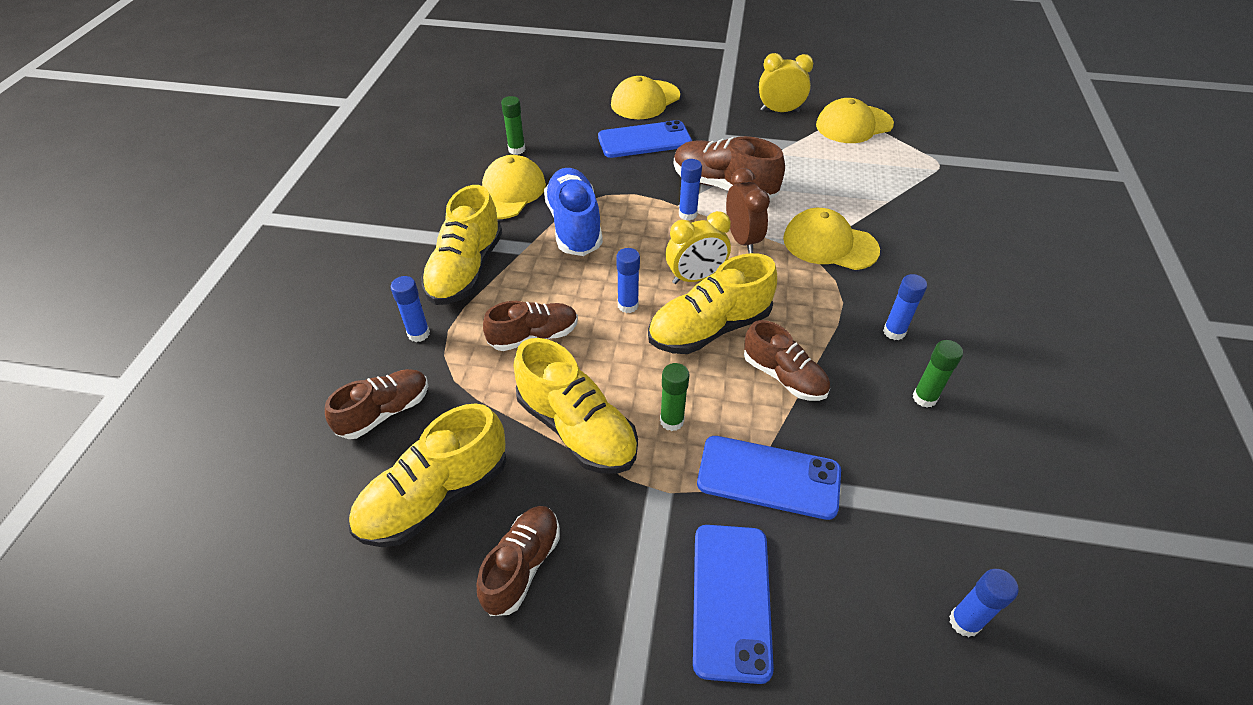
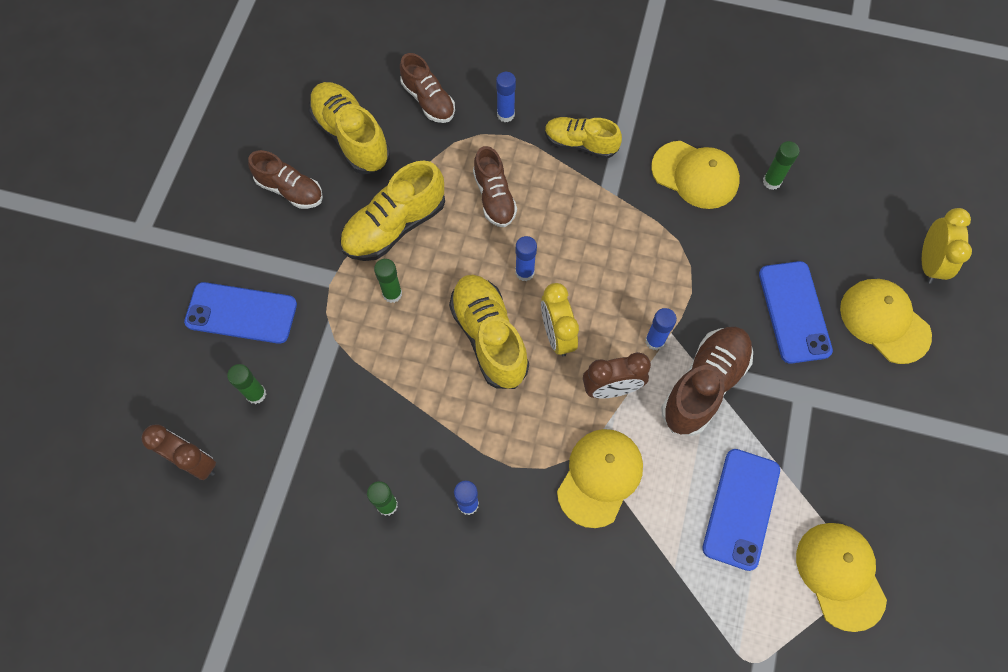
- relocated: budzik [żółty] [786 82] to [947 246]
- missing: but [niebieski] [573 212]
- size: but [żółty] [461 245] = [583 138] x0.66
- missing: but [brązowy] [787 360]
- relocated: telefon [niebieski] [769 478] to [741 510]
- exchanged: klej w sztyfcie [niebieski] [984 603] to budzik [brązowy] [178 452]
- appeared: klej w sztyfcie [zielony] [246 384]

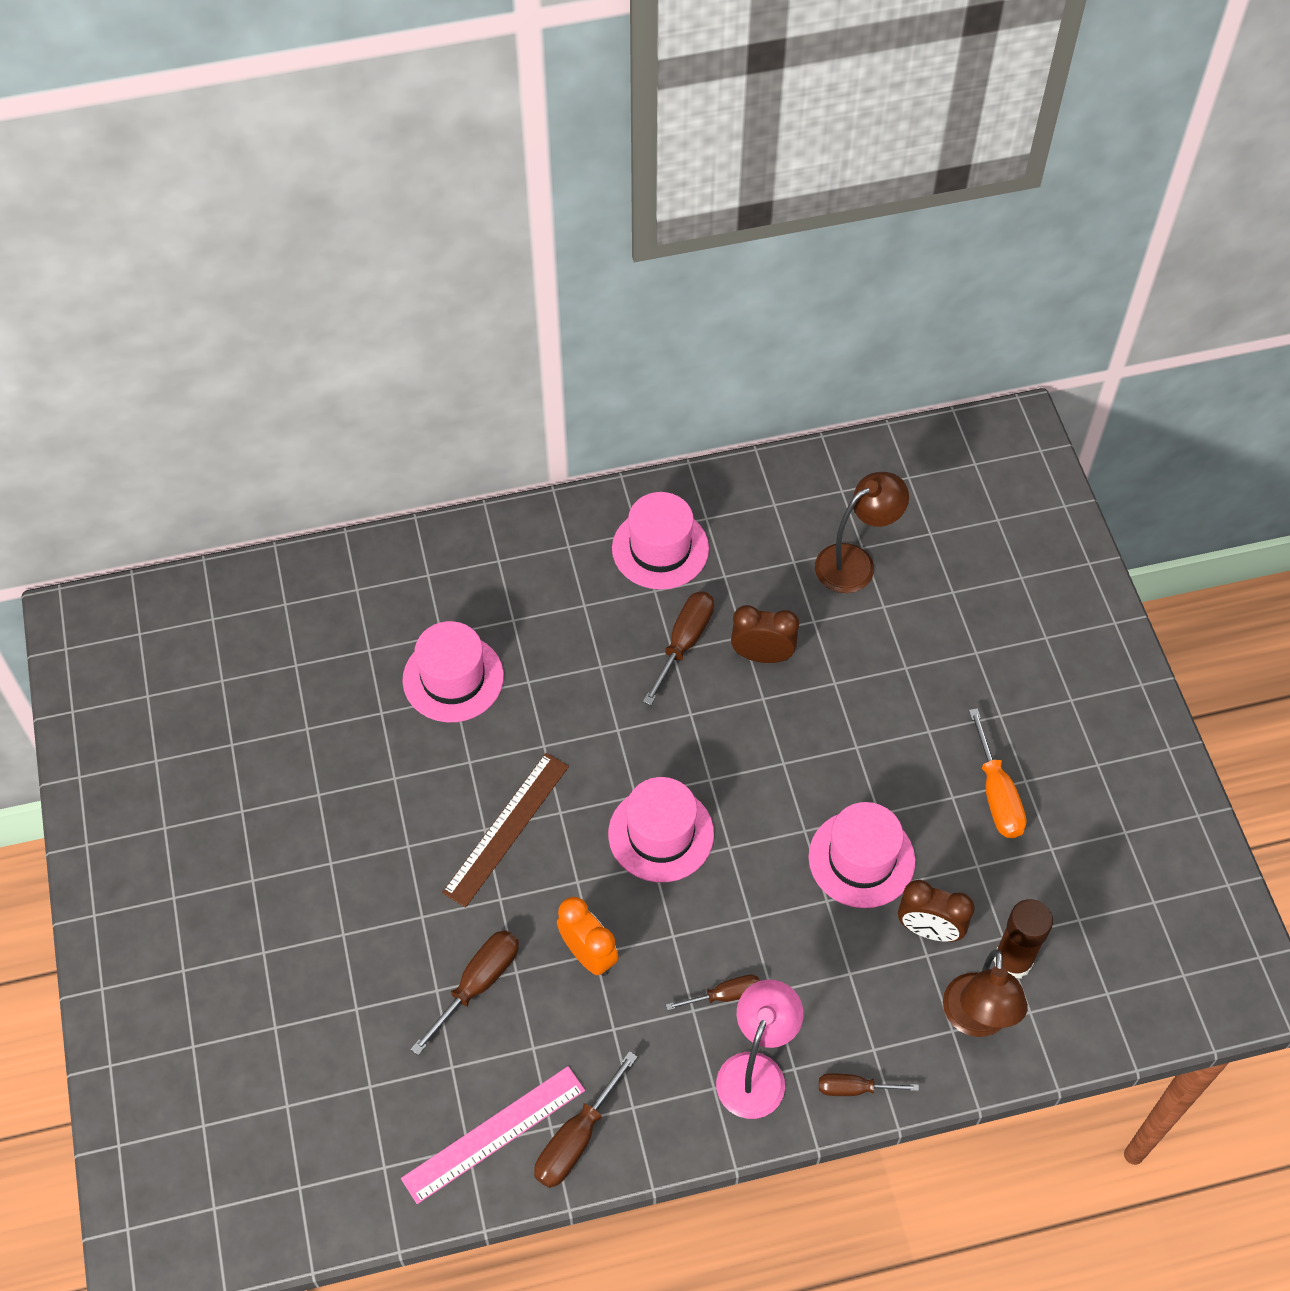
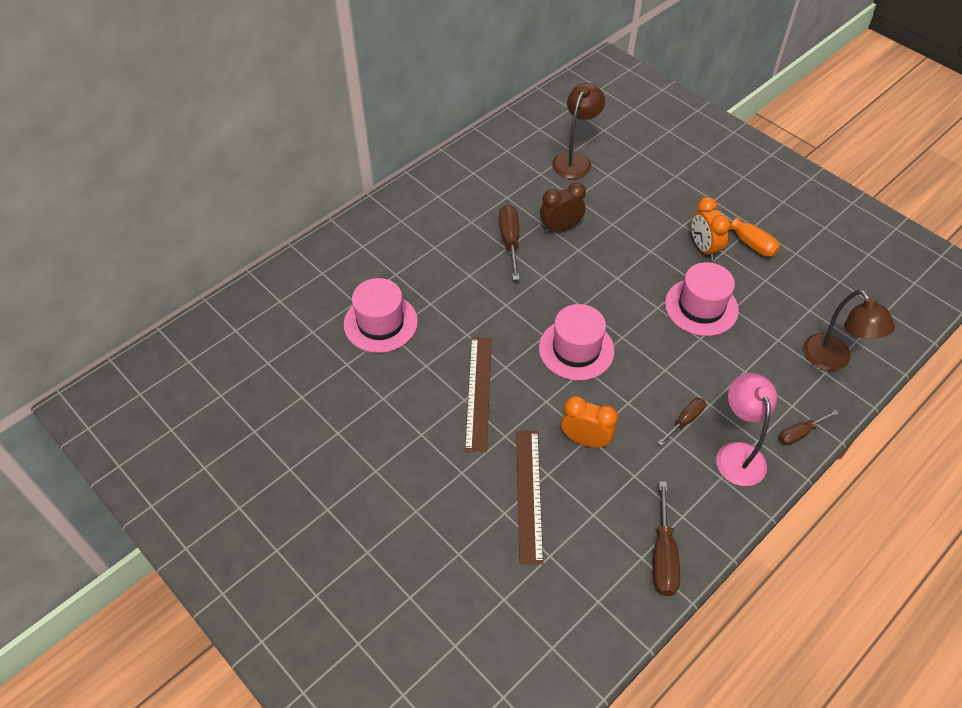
- missing: kapelusz [różowy] [660 541]
- missing: budzik [brązowy] [936 911]
- missing: klej w sztyfcie [brązowy] [1023 939]
- exchanged: śrubokręt [brązowy] [465 992] to linijka [brązowy] [529 497]
- missing: linijka [różowy] [493 1135]
- appeared: budzik [pomarańczowy] [711 228]

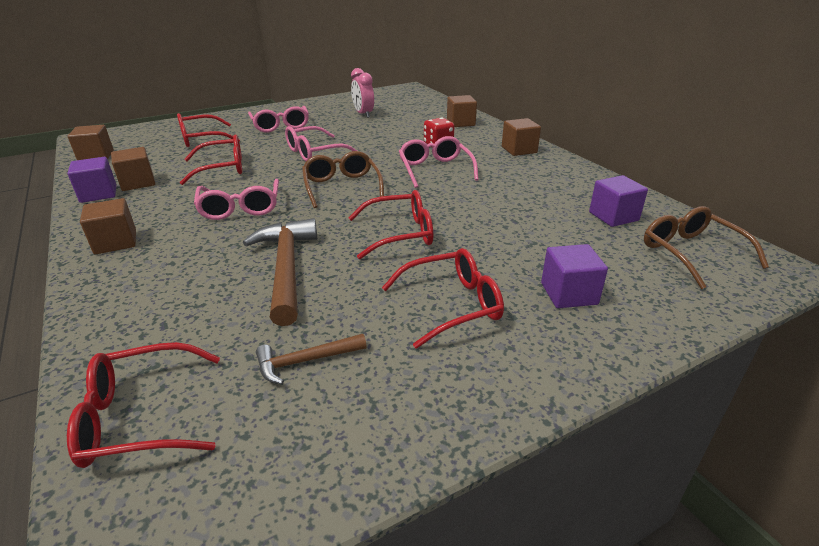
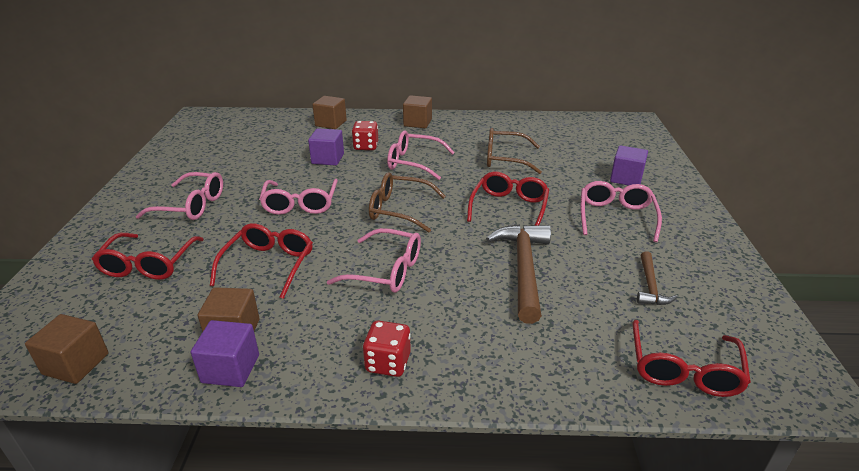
- missing: budzik [różowy] [362 93]
- relocated: sześcian [fioletowy] [618 201] to [326 147]
- exchanged: sześcian [brązowy] [108 226] to kostka do gry [czerwony] [387 348]
- relocated: okulary [brązowy] [706 247] to [514 151]
- spun: młotek [brązowy] [280 272] = [518 274] 75 degrees clockwise
- colour: okulary [czerwony] [443 298] to okulary [różowy] [621 211]

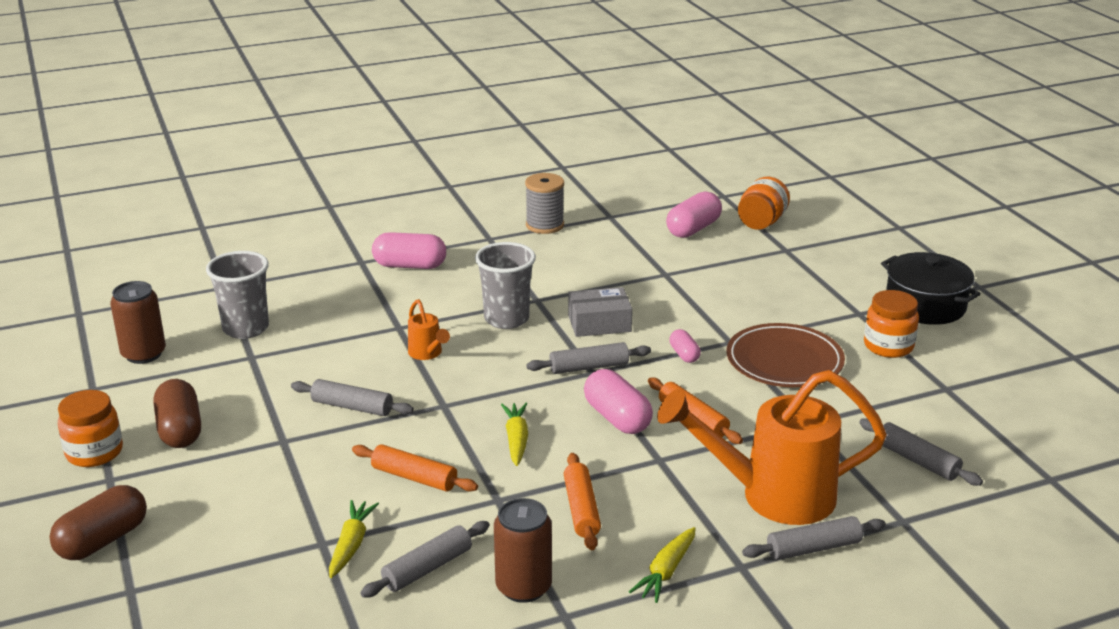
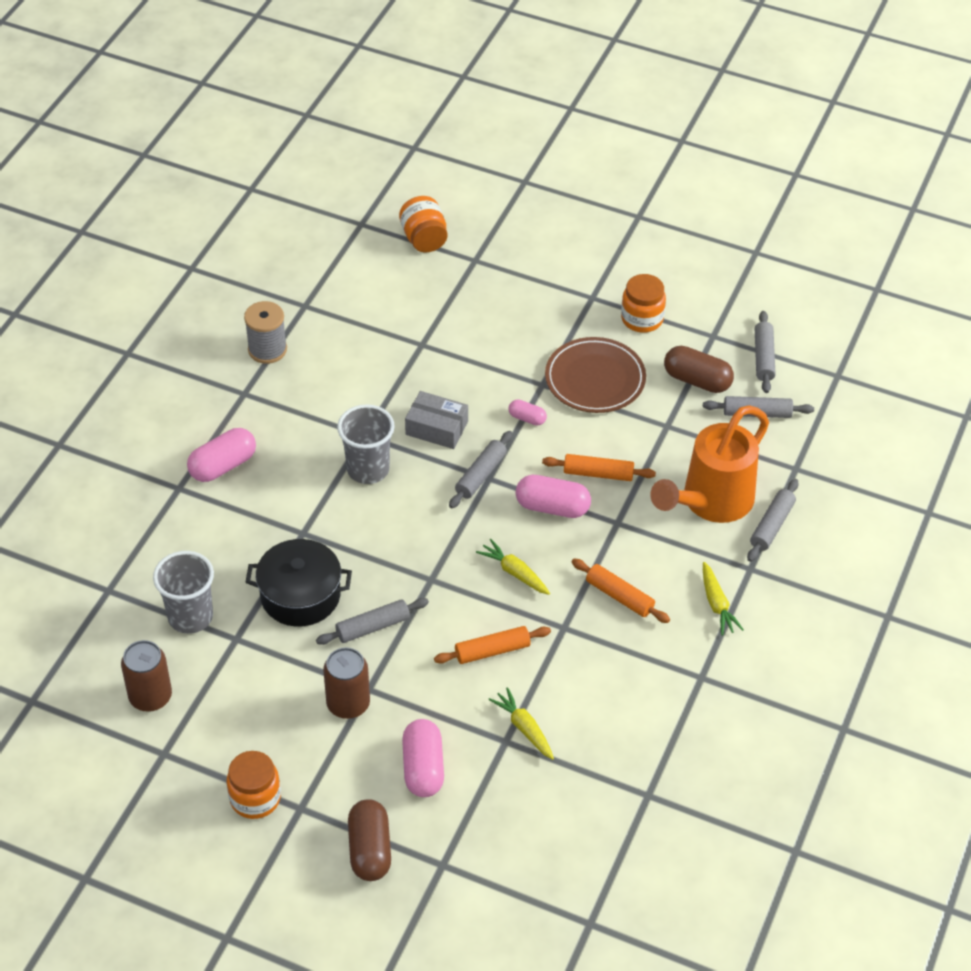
- relocated: kapsułka [różowy] [694 214] to [423 758]
- relocated: garnek [czarny] [931 288] to [299 583]
- spun: pudełko [szary] [600 312] = [436 420] 75 degrees clockwise
- missing: konewka [pomarańczowy] [429 329]
- relocated: kapsułka [brązowy] [177 413] to [699 369]
- relocated: puszka [brązowy] [523 550] to [346 683]
- relocated: wałek do ciasta [szary] [425 559] to [765 352]

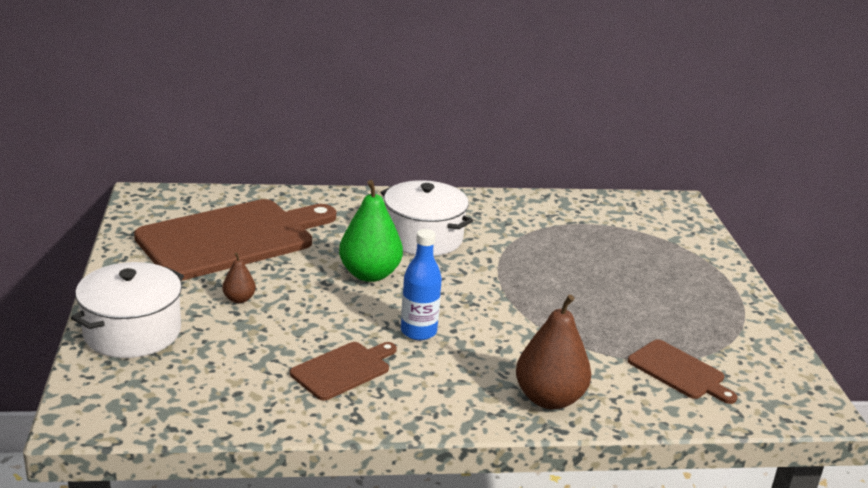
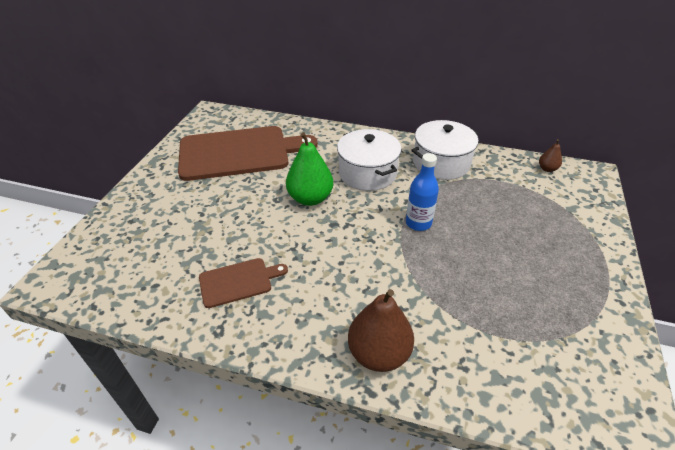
- relocated: butelka [niebieski] [421 284] to [422 192]
- relocated: gruszka [brązowy] [239 278] to [550 155]
- relocated: garnek [biały] [127 310] to [444 150]
- missing: deska do krojenia [brązowy] [682 371]

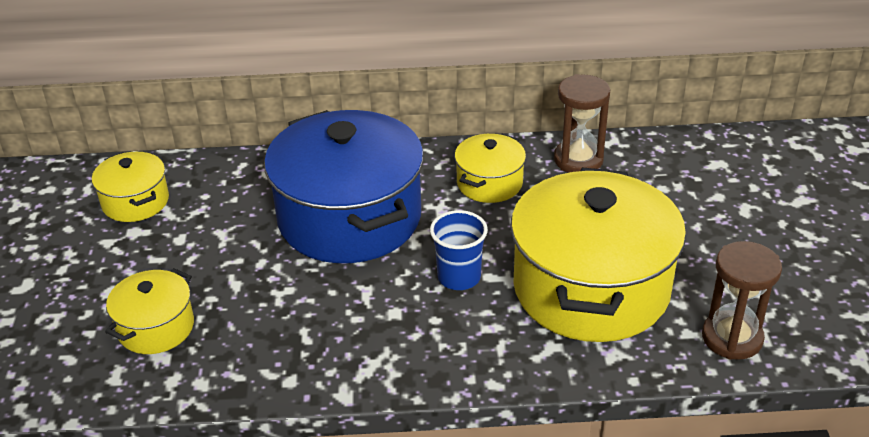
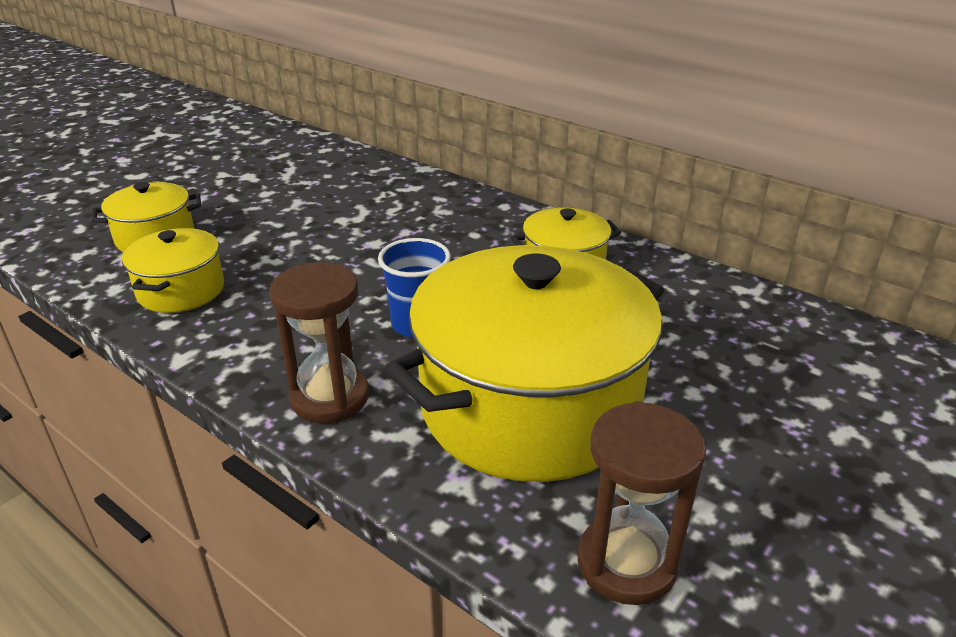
- relocated: klepsydra [brązowy] [582 123] to [319 342]
- missing: garnek [niebieski] [344 186]
- relocated: garnek [żółty] [130 187] to [173 270]

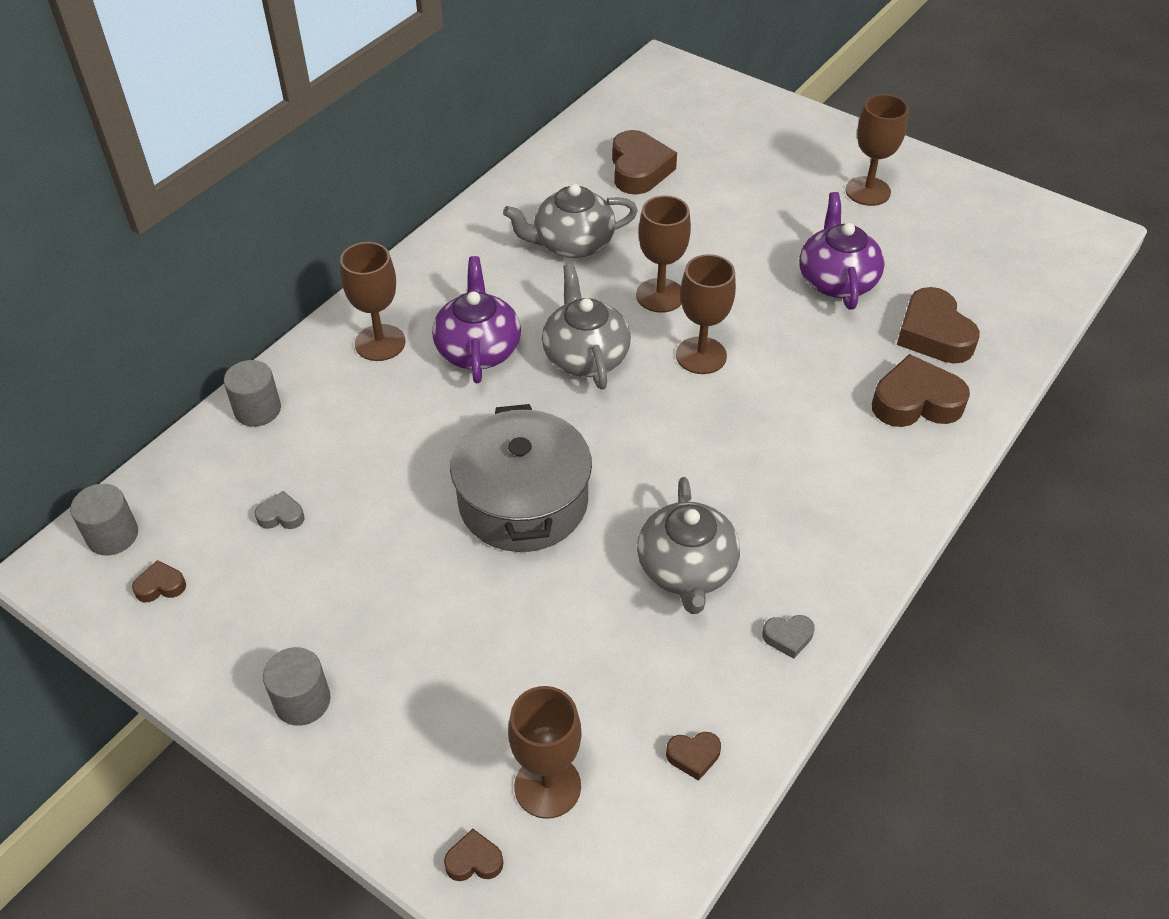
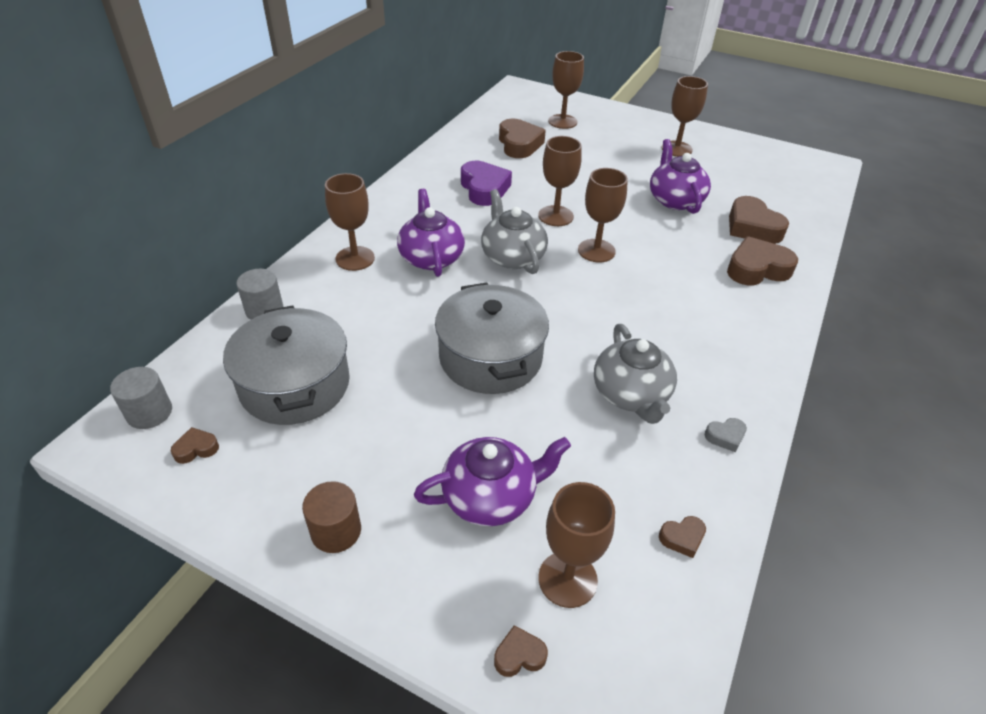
- exchanged: imbryk [szary] [570 221] to serce [fioletowy] [486 183]
- exchanged: serce [szary] [279 510] to garnek [szary] [286 365]
- colour: walec [szary] [297 686] to walec [brązowy] [331 517]
- appeared: kielich [brązowy] [566 90]
- appeared: imbryk [fioletowy] [492 481]

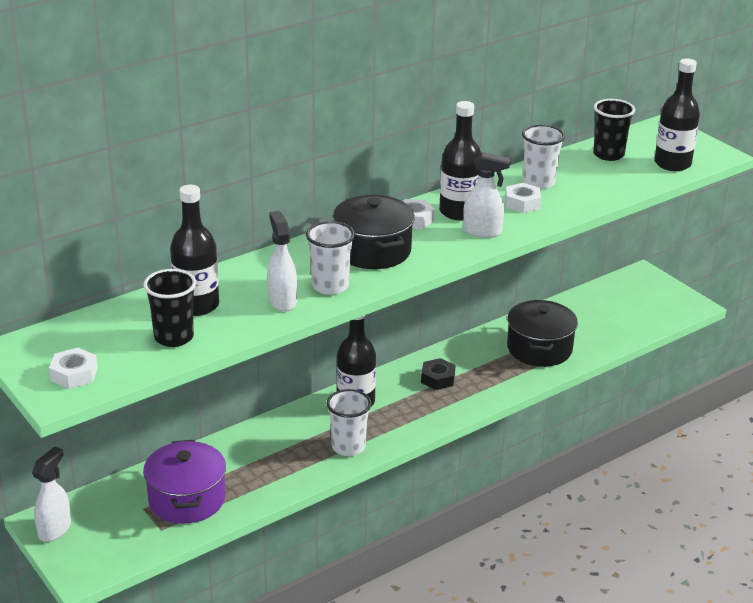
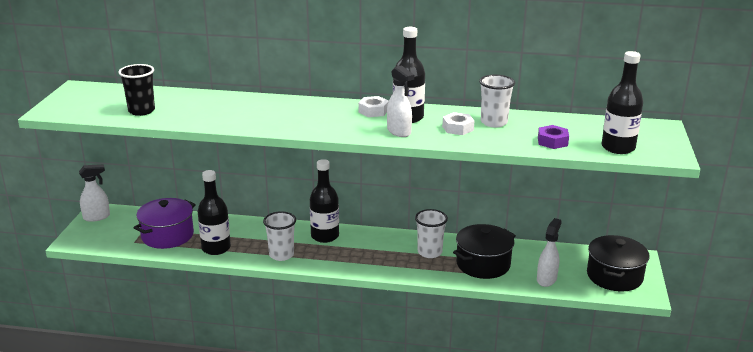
- missing: szklanka [czarny] [614 130]
- relocated: butelka [czarny] [194 250] to [214 212]
- relocated: garnek [czarny] [374 232] to [618 263]
- relocated: spryskiwacz [biały] [282 261] to [549 252]
- relocated: szklanka [biały] [330 258] to [431 233]
- missing: nakrętka [biały] [73 368]
- missing: nakrętka [czarny] [438 374]
- appeared: nakrętka [fioletowy] [553 137]

